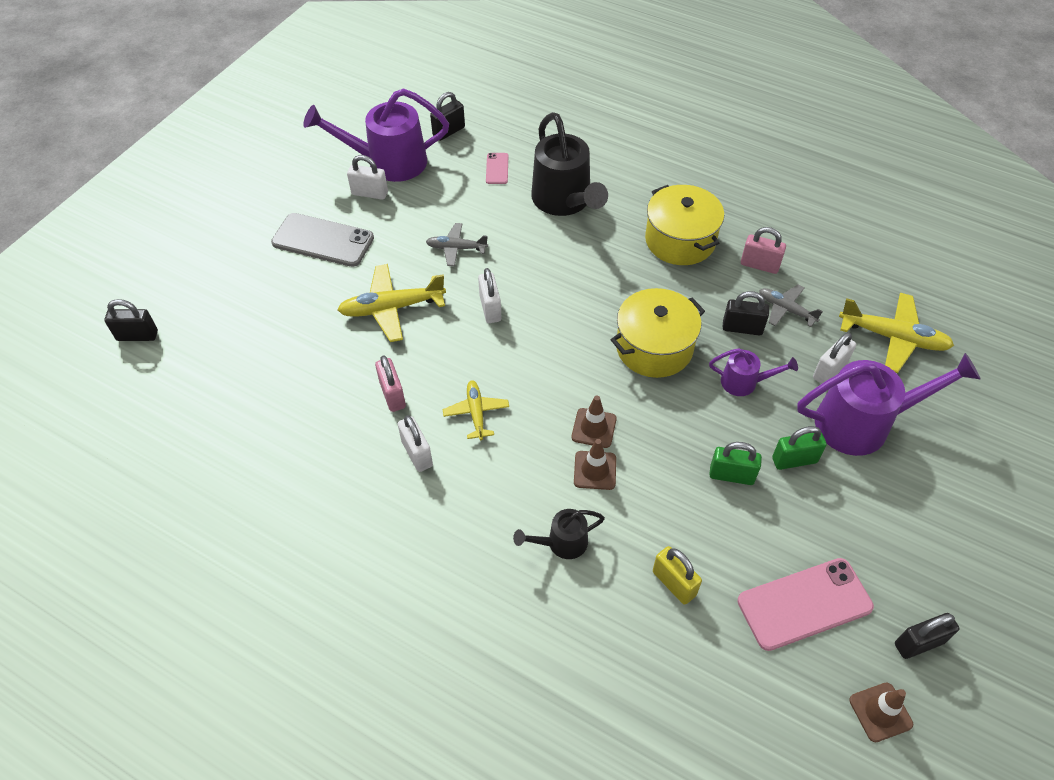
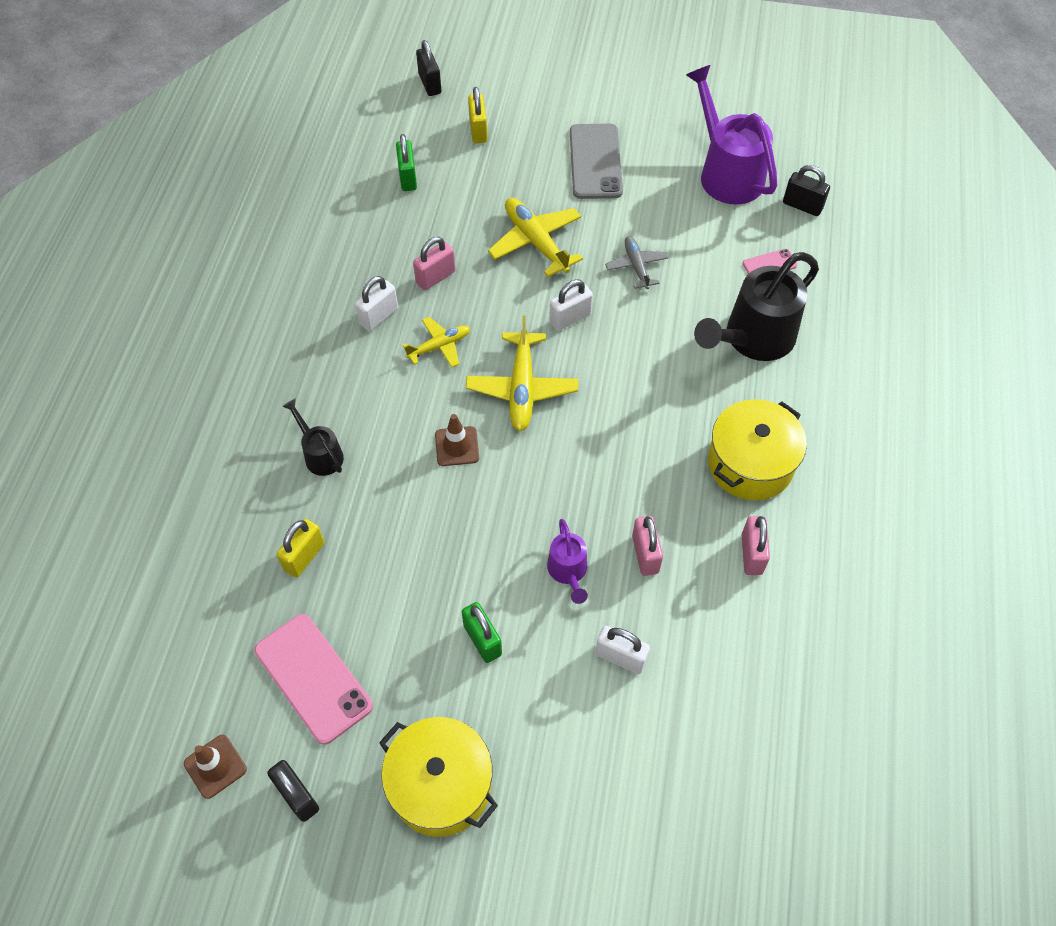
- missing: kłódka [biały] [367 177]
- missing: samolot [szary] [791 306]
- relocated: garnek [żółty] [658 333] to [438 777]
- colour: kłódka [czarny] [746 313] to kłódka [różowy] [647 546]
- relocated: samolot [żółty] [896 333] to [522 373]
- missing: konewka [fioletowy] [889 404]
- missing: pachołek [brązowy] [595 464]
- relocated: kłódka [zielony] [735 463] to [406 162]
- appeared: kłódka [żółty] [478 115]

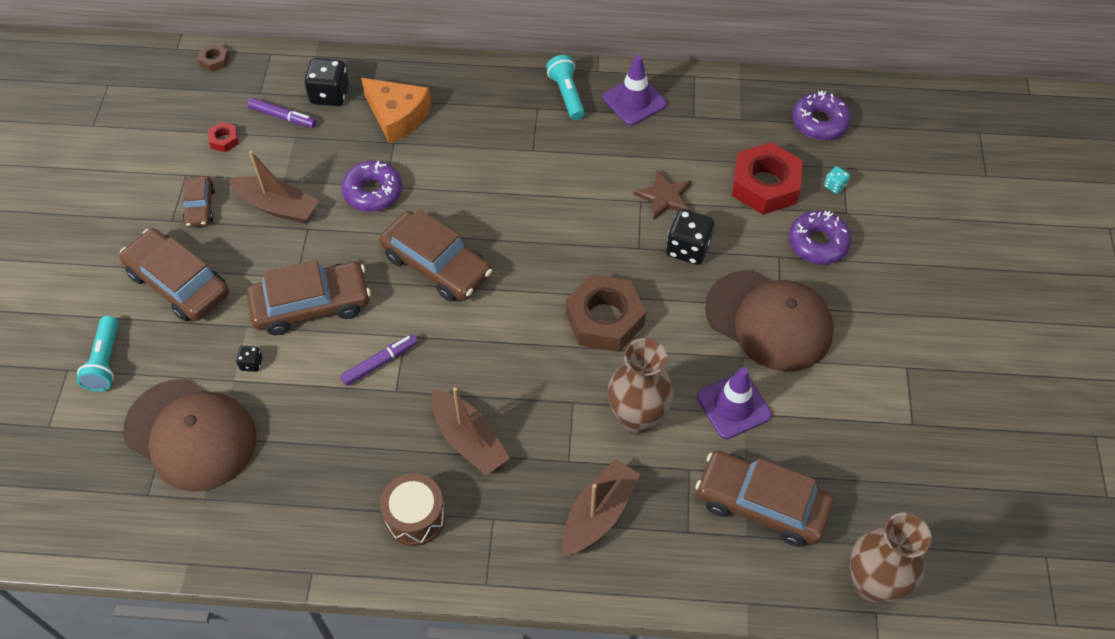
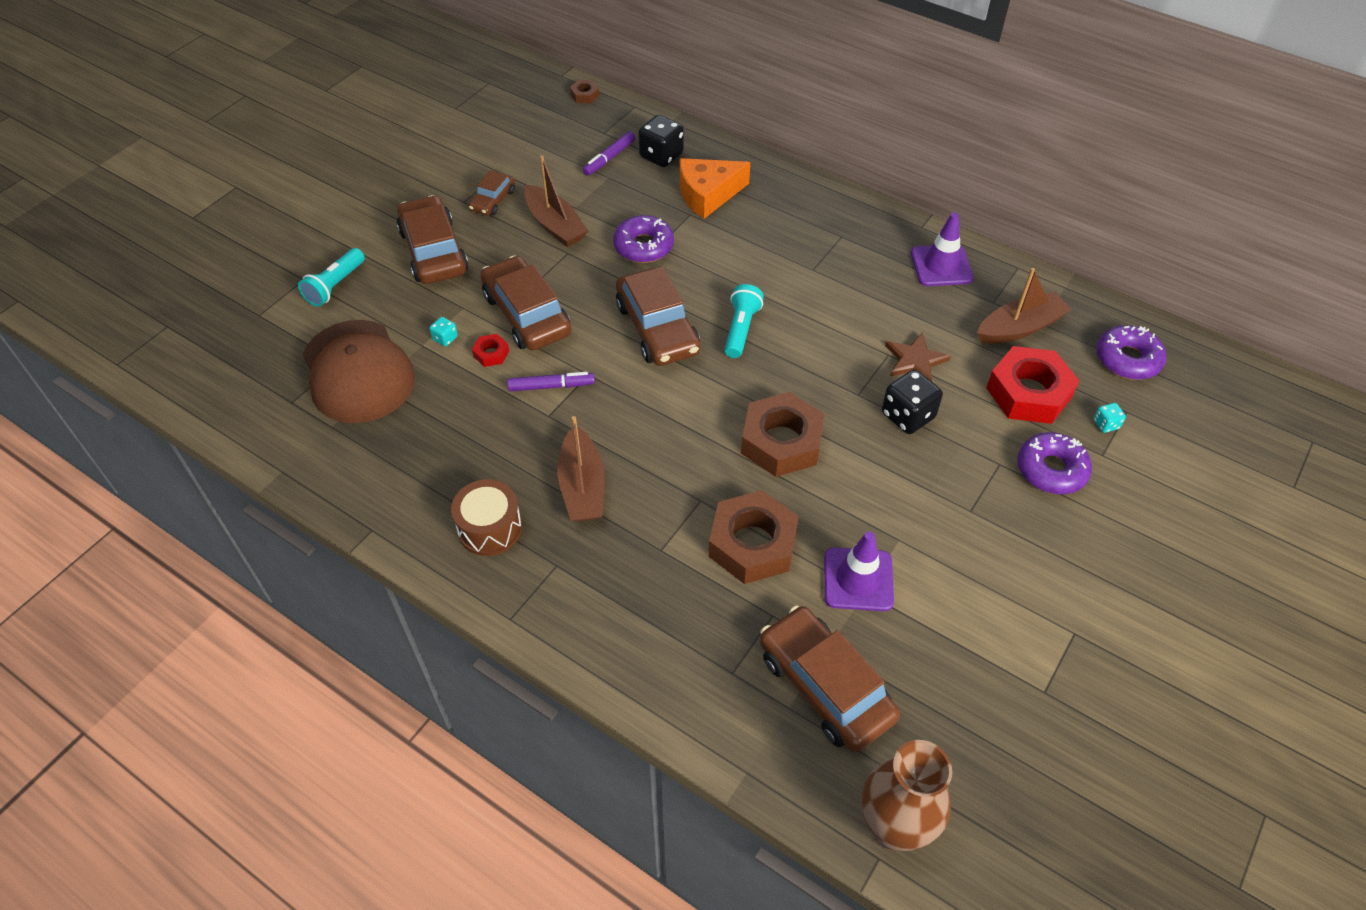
- relocated: latarka [turkusowy] [565 87] to [744 321]
- spun: ser [pomarańczowy] [396 111] = [715 188] 90 degrees clockwise
- spun: flamaster [fioletowy] [282 113] = [609 153] 75 degrees clockwise
- relocated: nakrętka [czerwony] [223 137] to [490 350]
- spun: samochód [brązowy] [308 297] = [525 303] 135 degrees counterclockwise
- missing: czapka [brązowy] [769 321]
- exchanged: wazon [brązowy] [641 386] to nakrętka [brązowy] [754 537]
- colour: kostka do gry [czarny] [249 359] to kostka do gry [turkusowy] [443 332]
- relocated: łódka [brązowy] [601 507] to [1024 306]

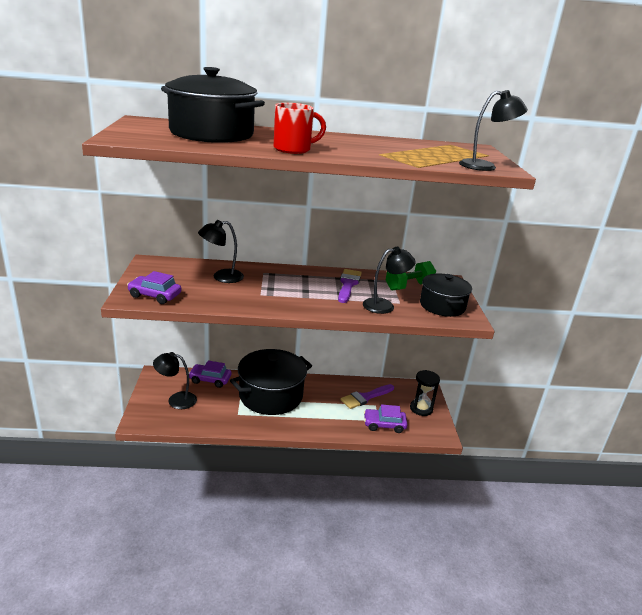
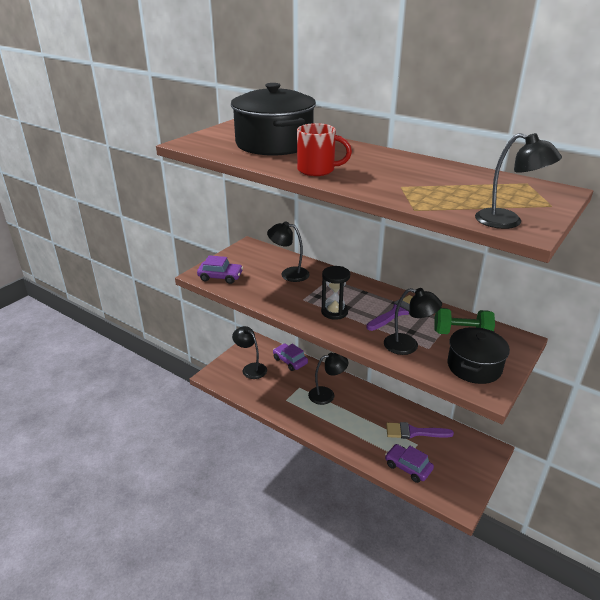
- spun: samochód [fioletowy] [154 287] = [220 269] 135 degrees clockwise
- exchanged: garnek [czarny] [271 382] to lampka [czarny] [328 379]
- relocated: klepsydra [czarny] [425 393] to [335 293]

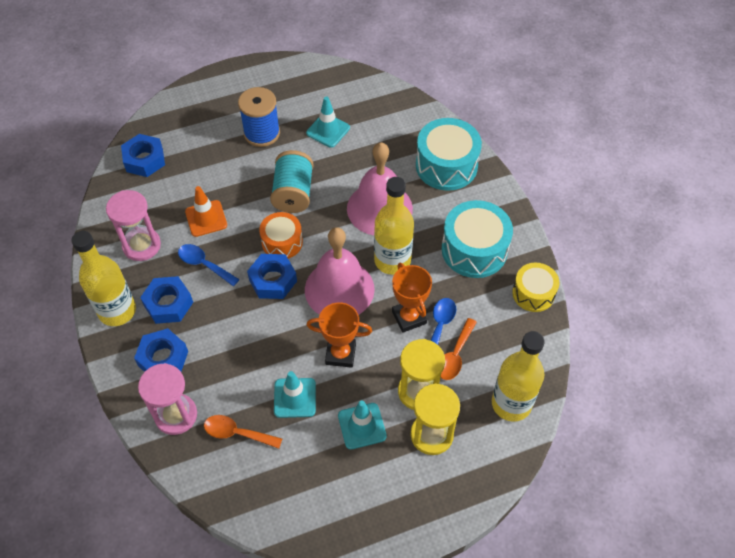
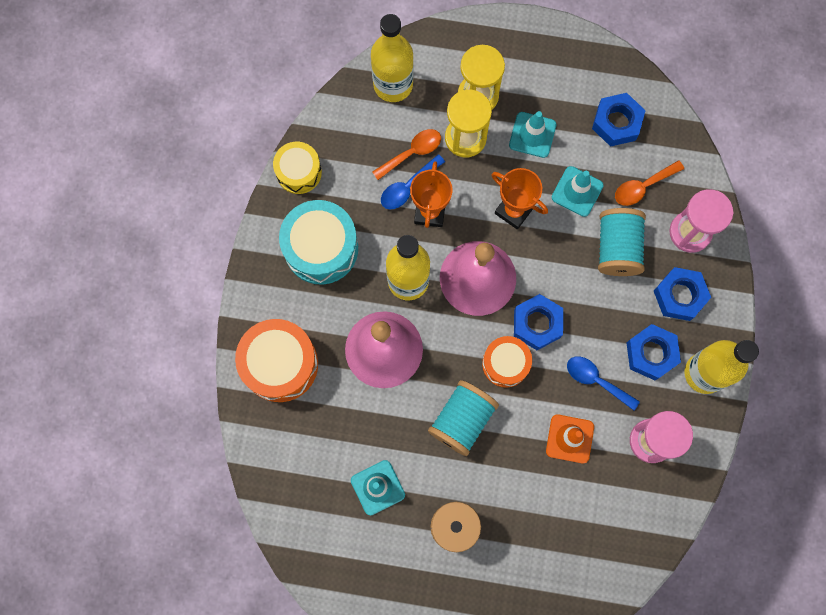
- colour: bęben [turkusowy] [449 154] to bęben [pomarańczowy] [276 360]
- relocated: nakrętka [niebieski] [143 155] to [619 120]
- spun: łyżka [niebieski] [208 265] = [603 383] 150 degrees clockwise
- spun: łyżka [pomarańczowy] [243 432] = [649 183] 105 degrees clockwise
- appeared: szpulka [turkusowy] [622 242]

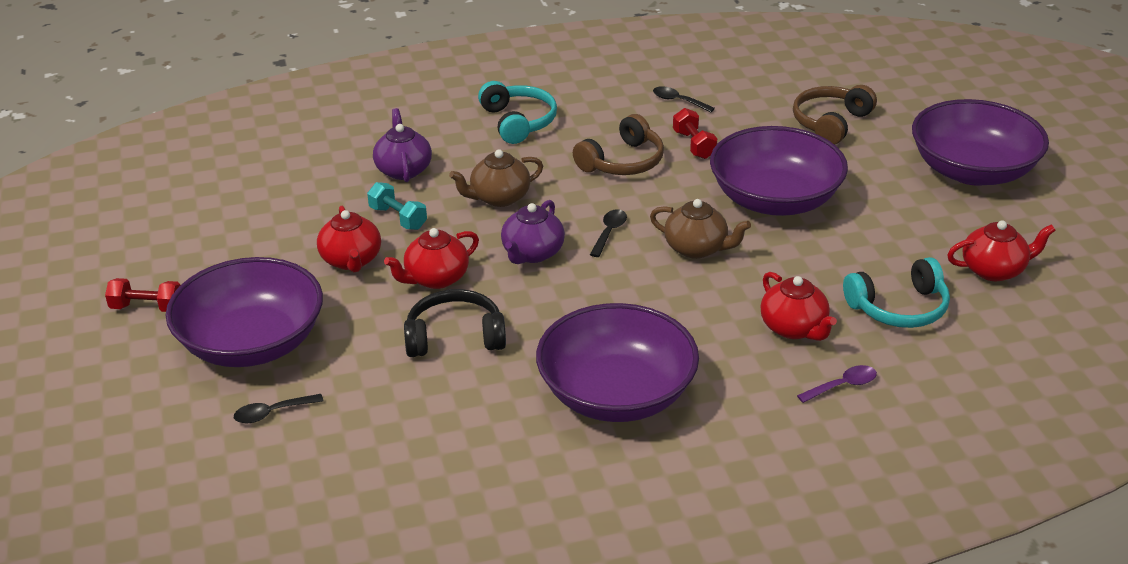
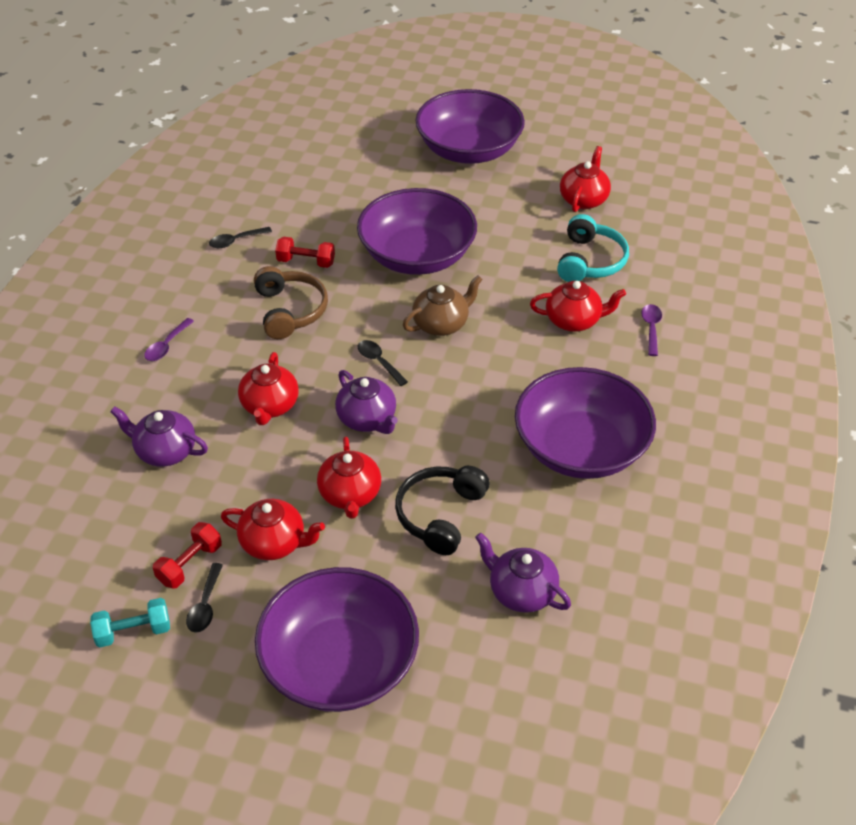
- exchanged: słuchawki [turkusowy] [517 112] to łyżka [fioletowy] [169 339]
- missing: słuchawki [brązowy] [835 115]
- colour: imbryk [brązowy] [496 178] to imbryk [czerwony] [268 388]
- relocated: hantel [turkusowy] [397 206] to [130 622]
- relocated: hantel [czerwony] [142 295] to [187 555]
- relocated: łyżka [czarny] [279 408] to [204 598]
- appeared: imbryk [fioletowy] [523 573]

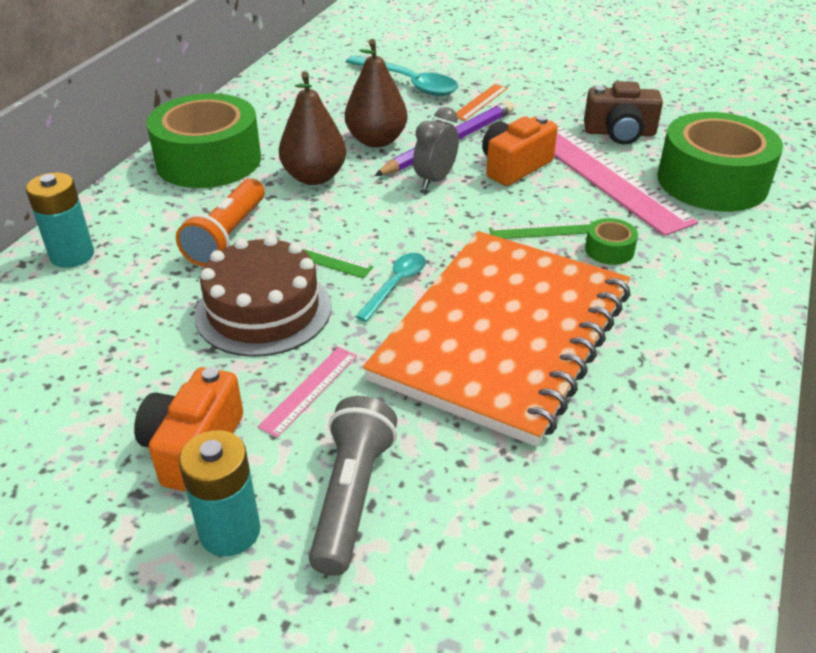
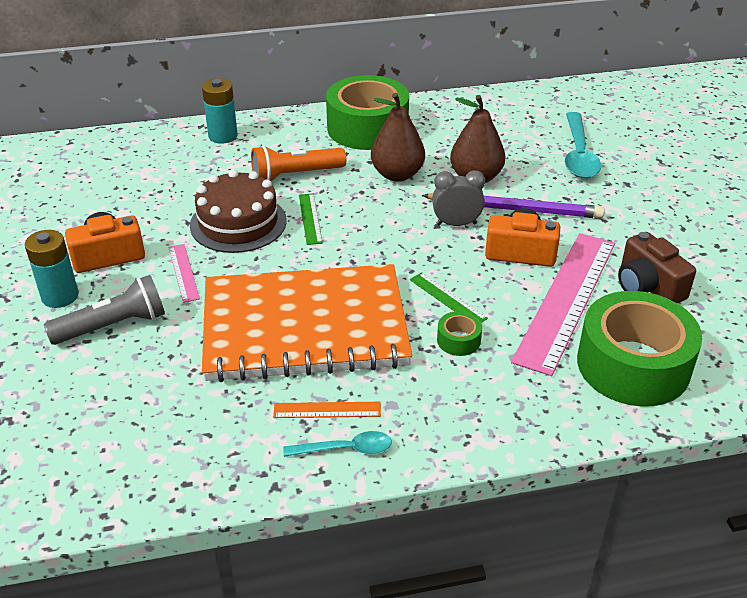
- relocated: linijka [pomarańczowy] [481 102] to [327 410]
- relocated: łyżka [turkusowy] [390 287] to [337 444]
- spun: linijka [różowy] [307 392] = [184 273] 75 degrees clockwise

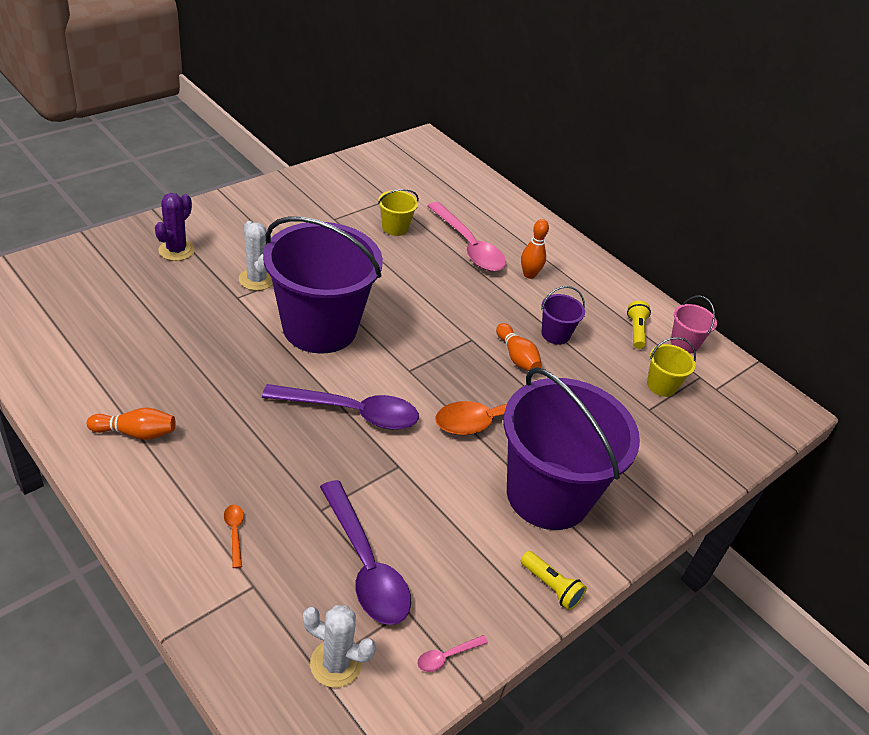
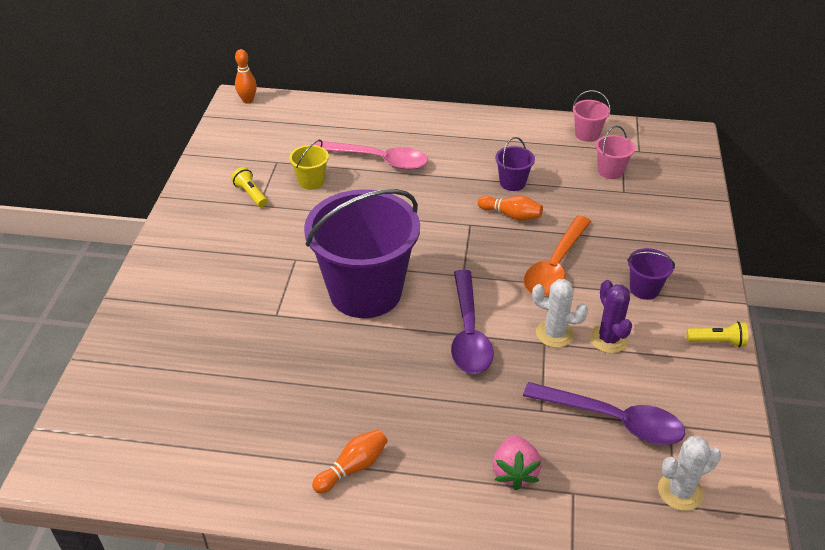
- relocated: kaktus [fioletowy] [175 227] to [611 316]
- relocated: kręgiel [pomarańczowy] [535 249] to [246 76]
- relocated: kaktus [biały] [256 256] to [560 313]
- relocated: latarka [żółty] [639 325] to [249 187]
- colour: wiadro [żółty] [671 367] to wiadro [różowy] [615 152]
- size: wiadro [fioletowy] [571 448] = [651 274] x0.41
- spun: łyżka [fioletowy] [340 407] = [472 322] 120 degrees clockwise
- exchanged: łyżka [pomarańczowy] [234 536] to truskawka [różowy] [517 462]
- missing: łyżka [różowy] [452 653]

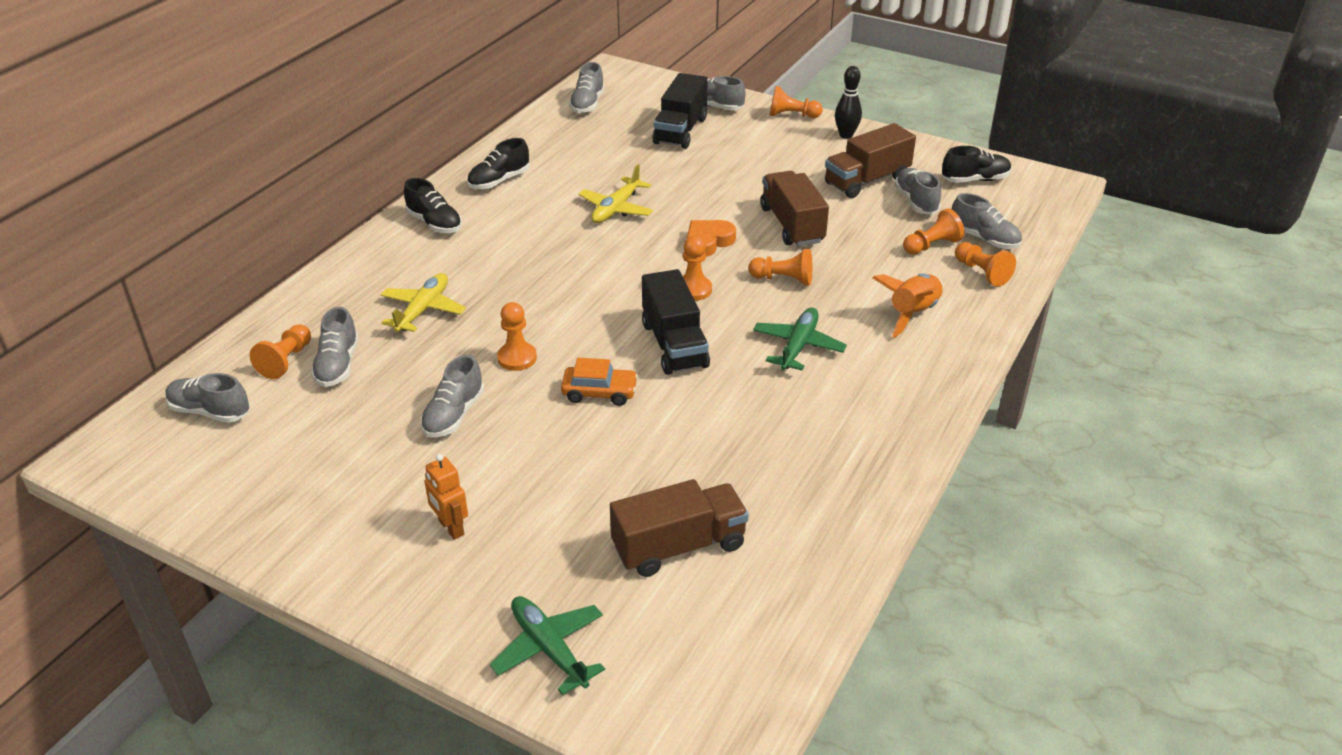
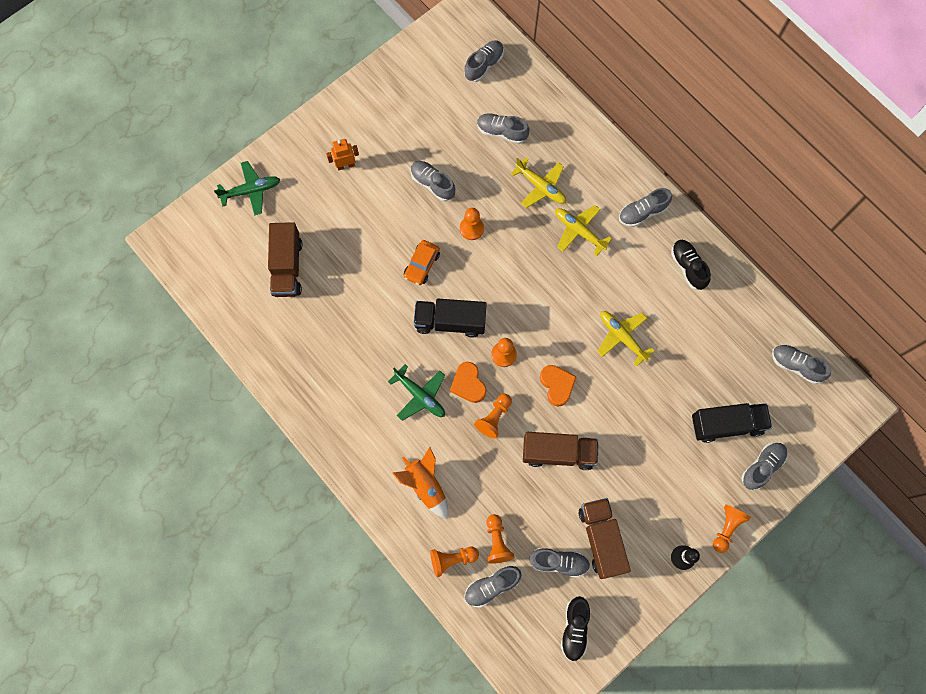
- spun: ciężarówka [czarny] [680 111] = [732 423] 135 degrees clockwise
- colour: but [czarny] [433 205] to but [szary] [645 207]
- missing: pionek [pomarańczowy] [280 351]
- appeared: samolot [żółty] [583 230]
- appeared: serce [pomarańczowy] [468 382]

